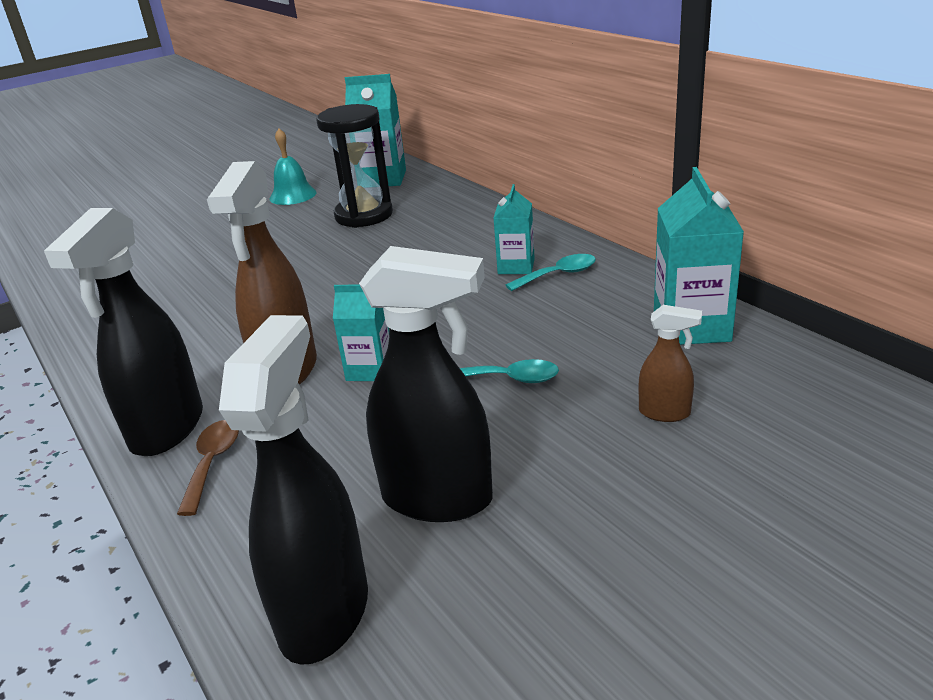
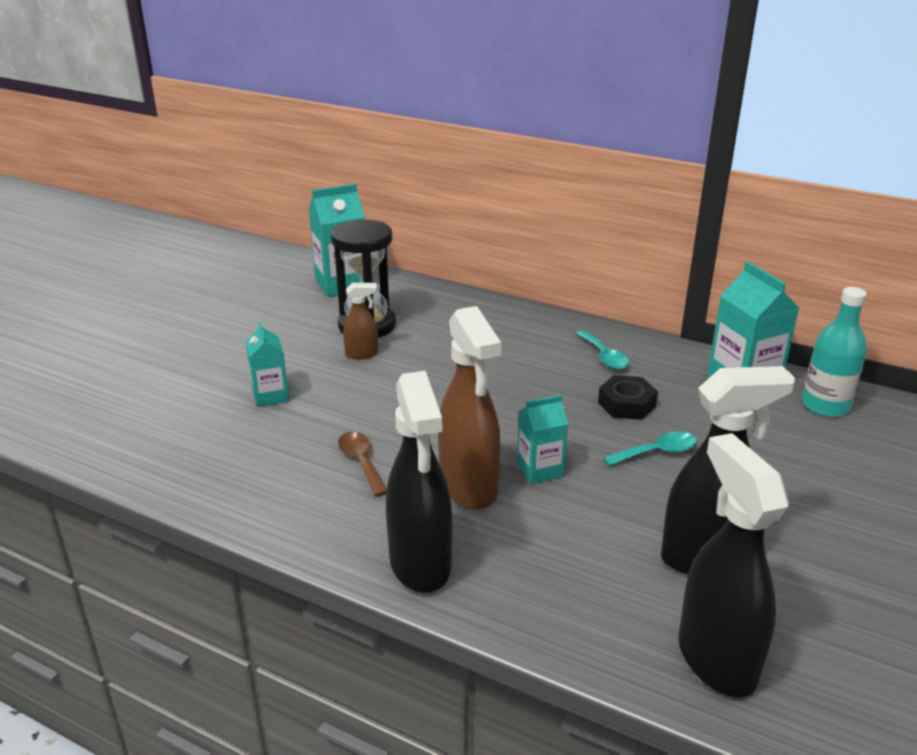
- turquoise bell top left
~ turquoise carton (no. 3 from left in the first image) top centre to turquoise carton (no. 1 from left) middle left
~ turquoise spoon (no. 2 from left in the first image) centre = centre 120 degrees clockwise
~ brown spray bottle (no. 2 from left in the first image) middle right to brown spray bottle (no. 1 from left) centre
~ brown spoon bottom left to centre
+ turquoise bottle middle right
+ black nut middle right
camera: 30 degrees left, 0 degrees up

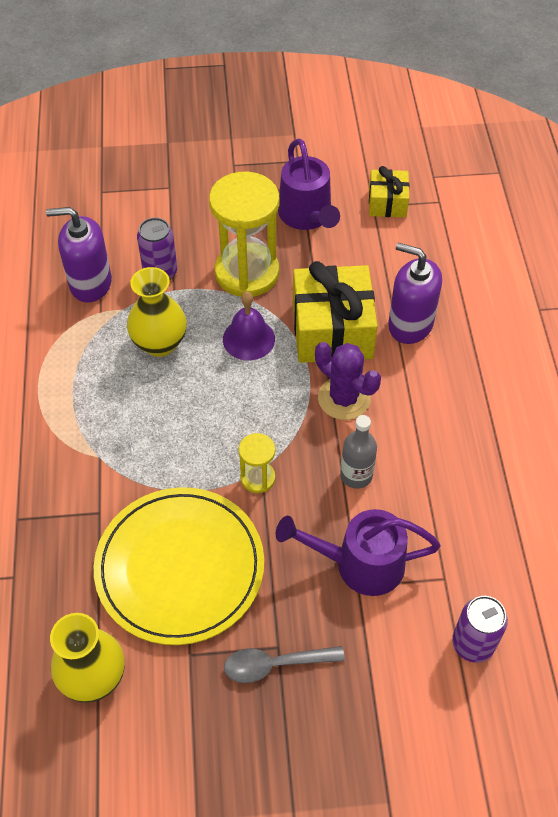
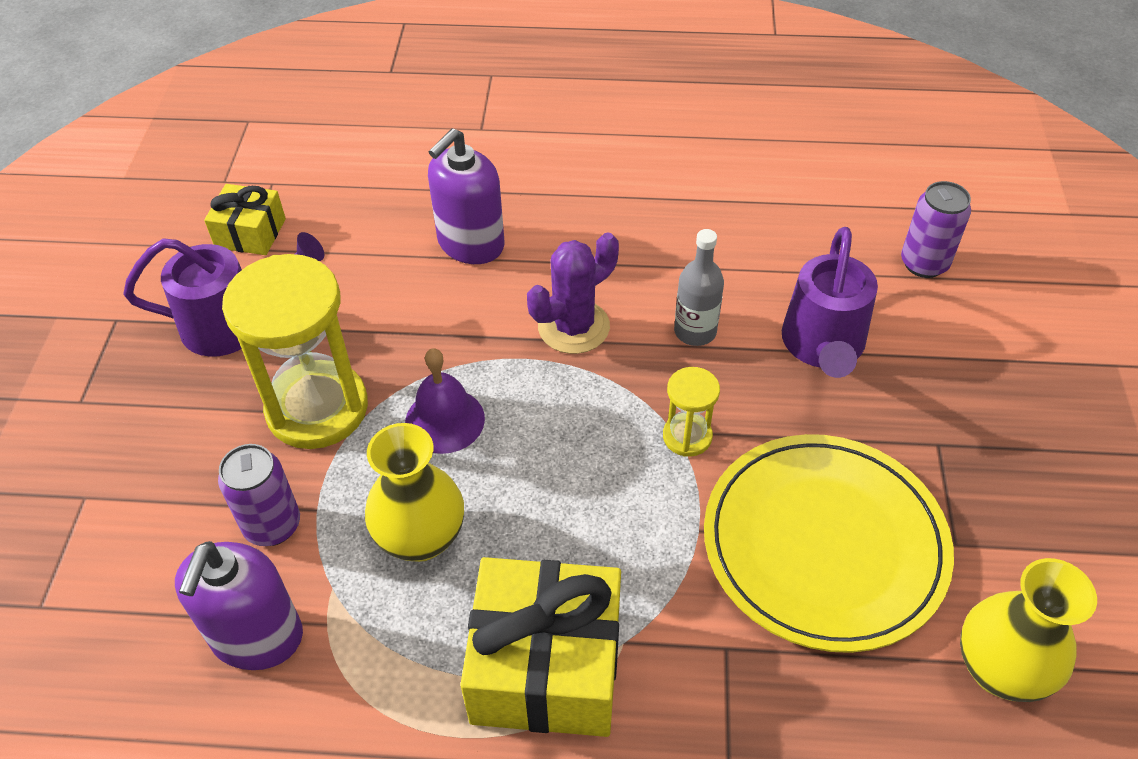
~ yellow gift (no. 1 from left in the first image) centre to yellow gift (no. 2 from left) bottom centre
- grey spoon bottom centre
camera: 80 degrees left, 5 degrees down

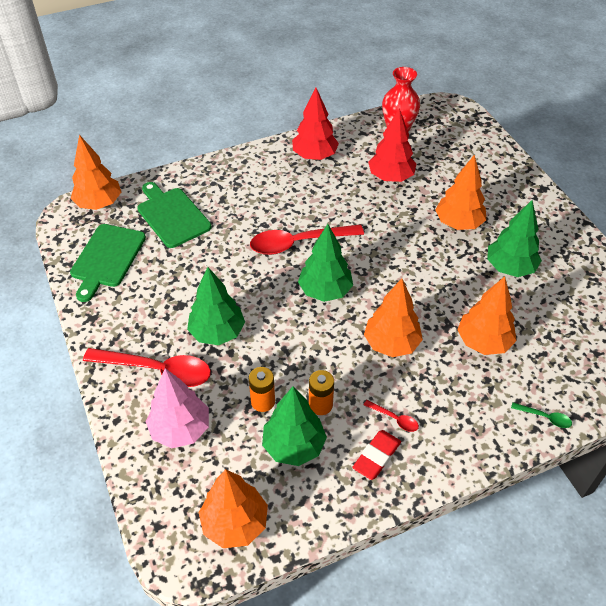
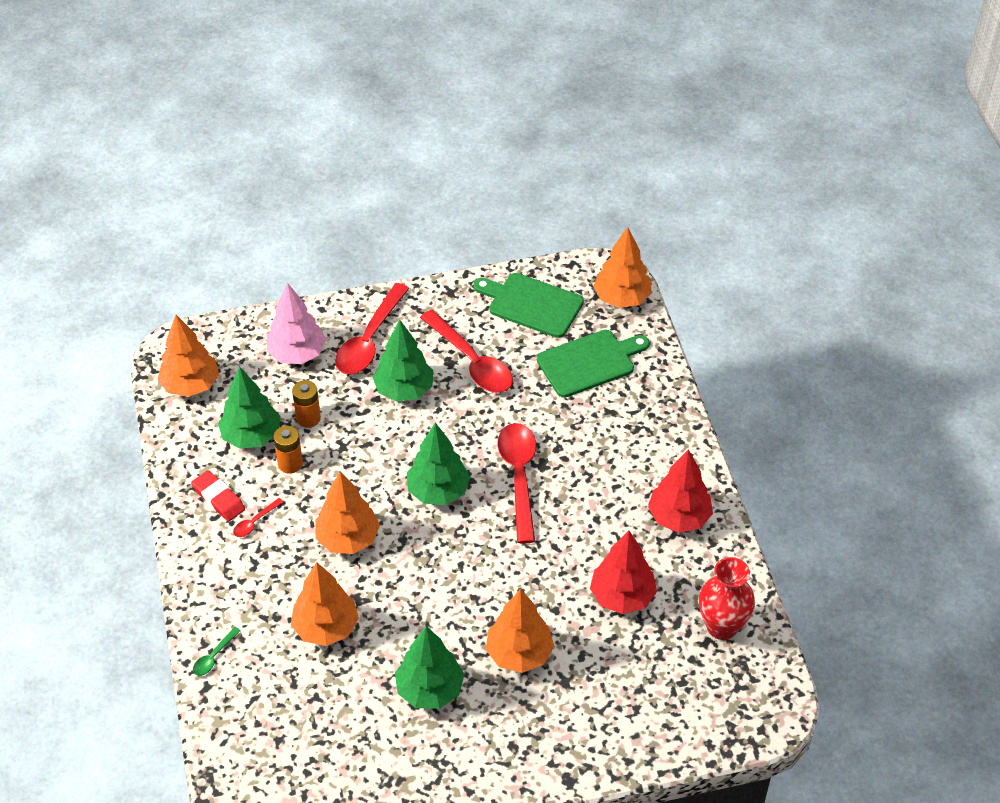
+ red spoon (no. 3 from left) centre
camera: 100 degrees right, 0 degrees up

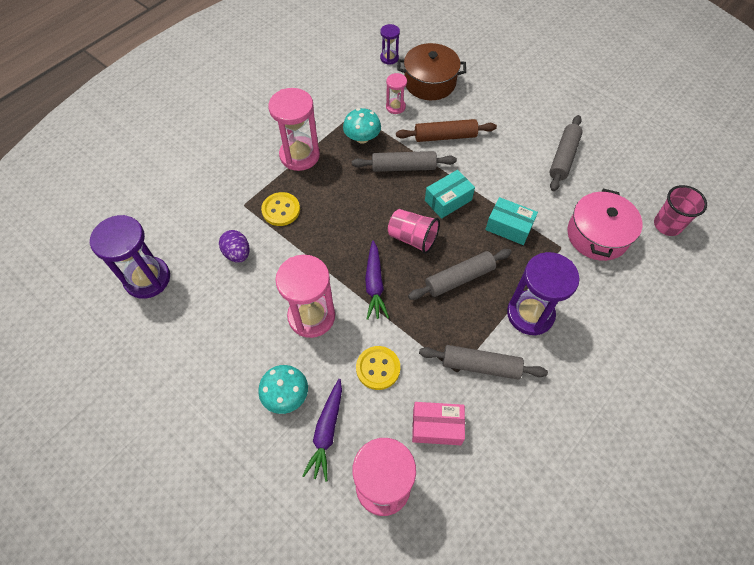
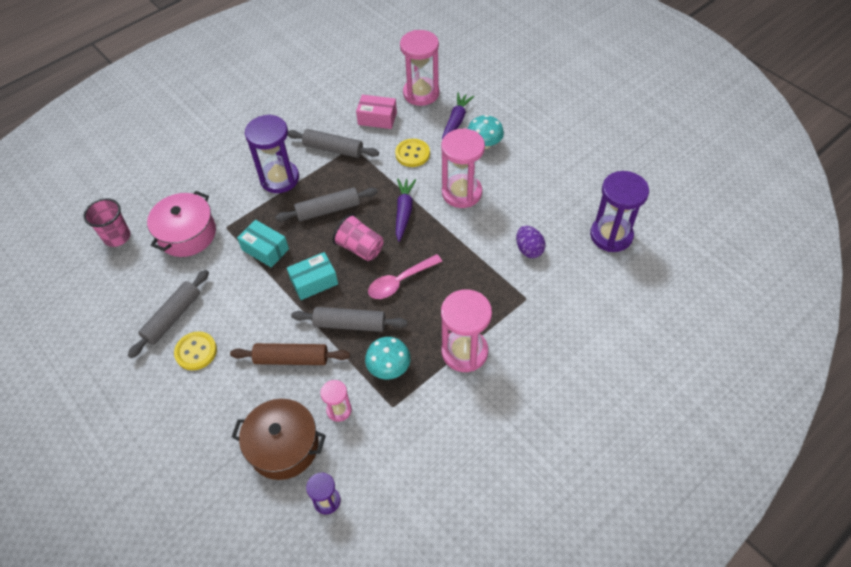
~ yellow button (no. 1 from left) centre to middle left
+ pink spoon centre
camera: 170 degrees left, 5 degrees down

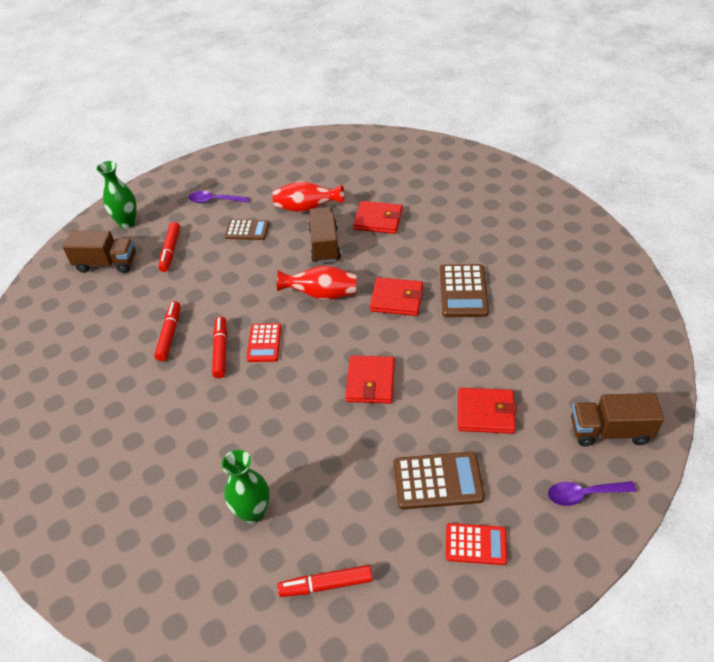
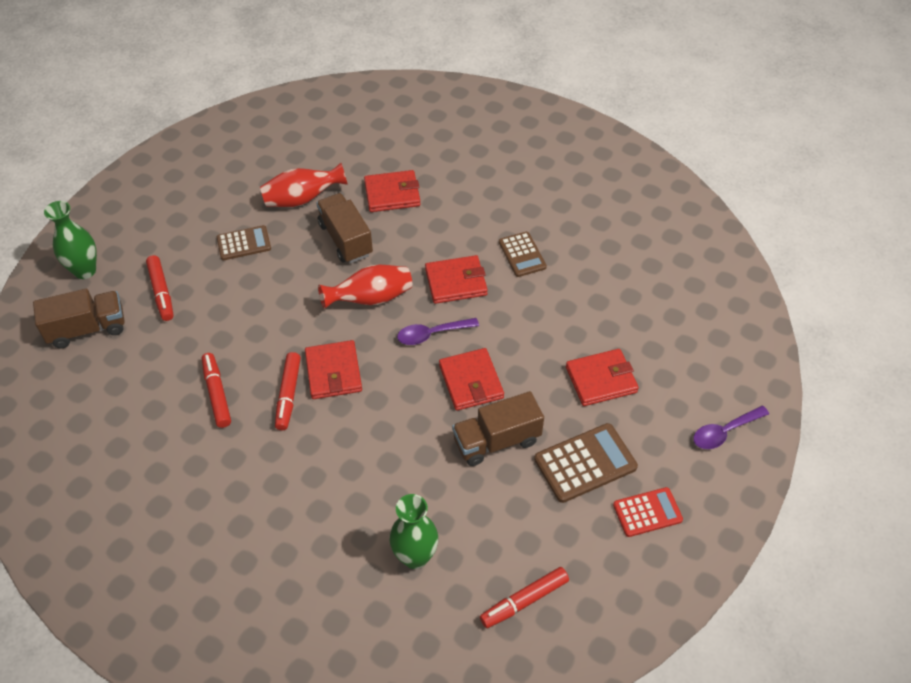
~ purple spoon (no. 1 from left) top left to centre
~ brown calculator (no. 3 from left in the first image) centre = centre x0.66
~ red marker (no. 3 from left) middle left = middle left 150 degrees counterclockwise
~ red calculator (no. 1 from left) centre to red wallet (no. 1 from left) centre
~ brown truck (no. 3 from left) middle right to centre
camera: 25 degrees left, 5 degrees up

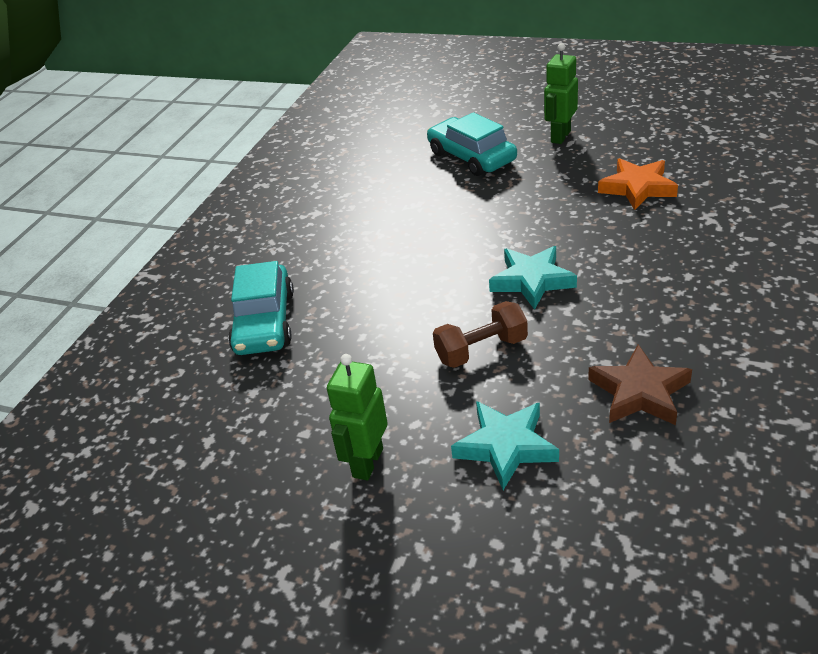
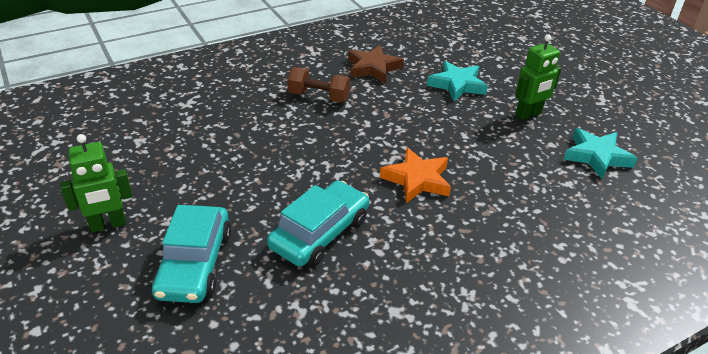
~ orange star top right to centre
~ turquoise star (no. 2 from left) centre to middle right
~ turquoise car (no. 1 from left in the first image) middle left to turquoise car (no. 2 from left) centre
~ brown dumbbell centre to top centre
camera: 145 degrees left, 0 degrees up

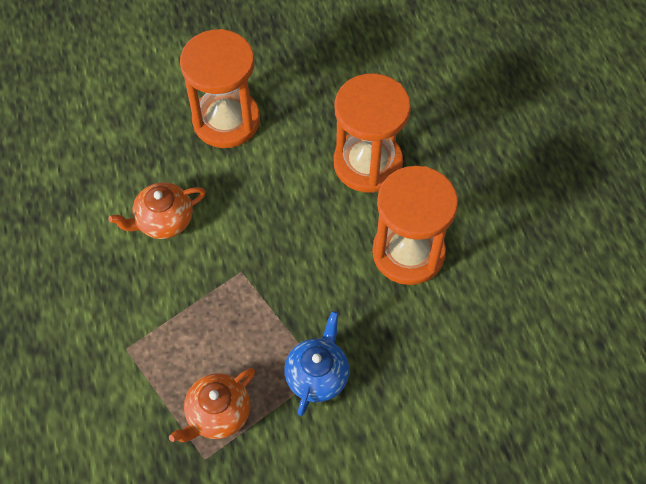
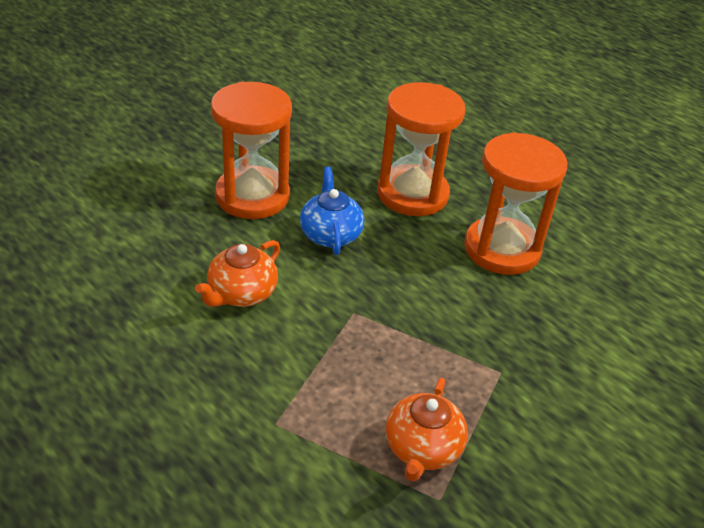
~ blue teapot bottom centre to centre
camera: 30 degrees left, 20 degrees down

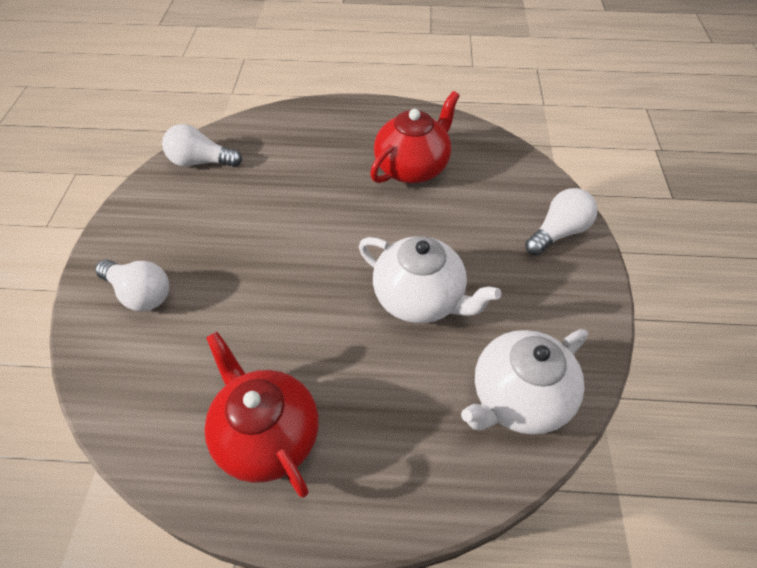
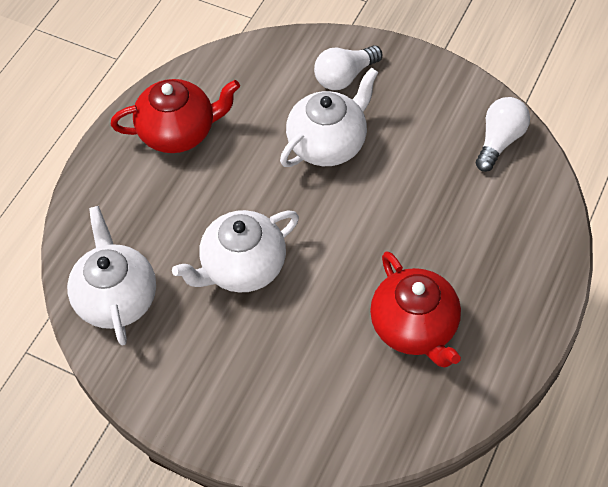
- white light bulb (no. 3 from left) middle right
+ white teapot (no. 3 from left) top centre
camera: 115 degrees right, 5 degrees up

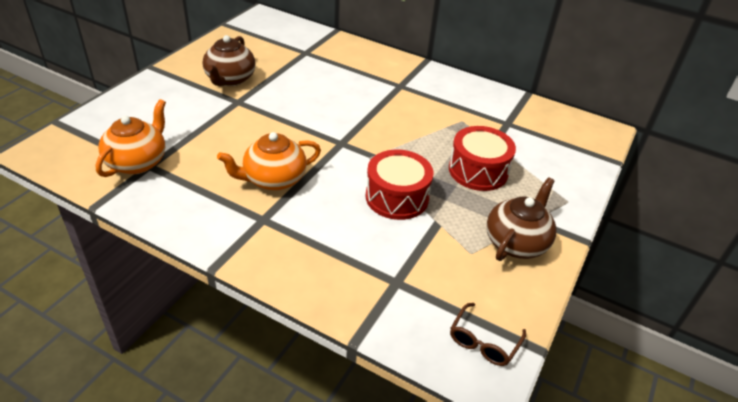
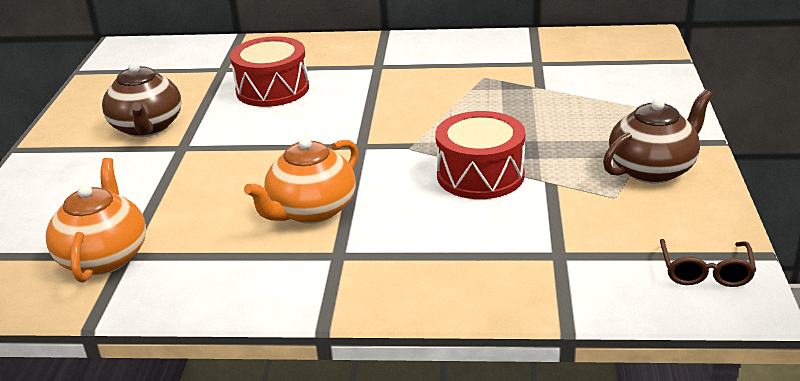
~ red drum (no. 2 from left in the first image) centre to red drum (no. 1 from left) top centre
~ brown teapot (no. 2 from left) middle right = middle right 45 degrees clockwise
camera: 20 degrees left, 10 degrees down

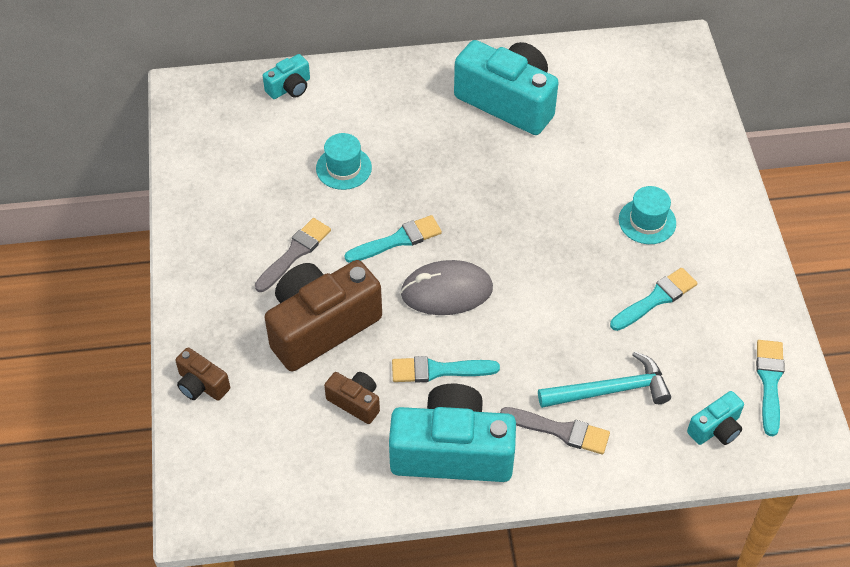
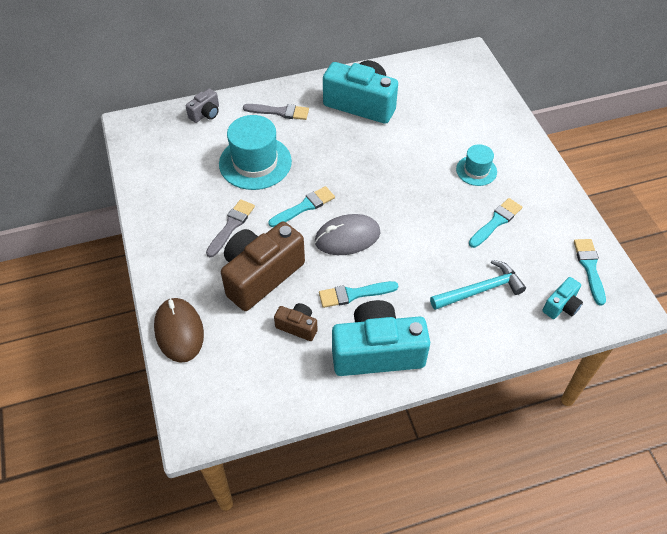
~ turquoise camera (no. 1 from left) top centre to grey camera top left
~ turquoise hat (no. 1 from left) top centre = top centre x1.80
~ brown camera (no. 1 from left) middle left to brown mouse middle left
~ grey brush (no. 2 from left) bottom centre to top centre
camera: 10 degrees left, 0 degrees up

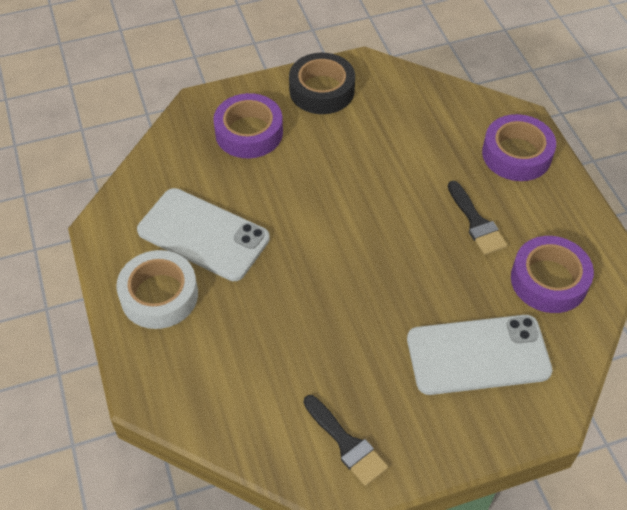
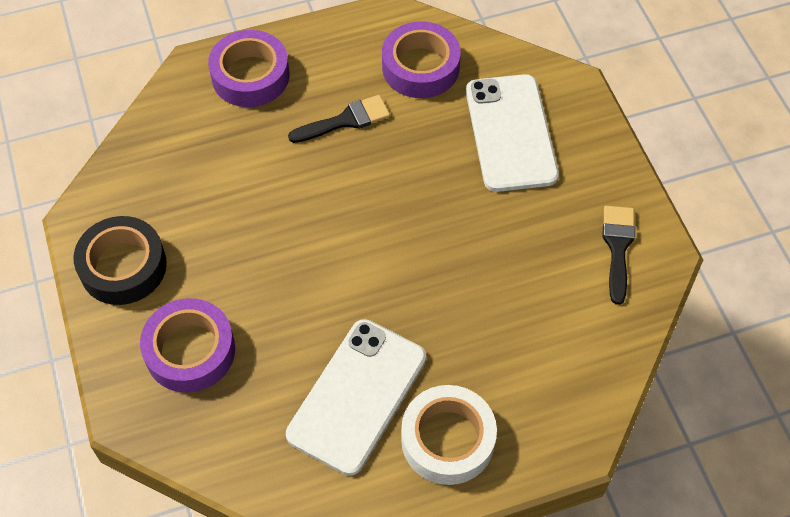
~ black brush (no. 1 from left in the first image) bottom centre = middle right 45 degrees counterclockwise
camera: 90 degrees left, 5 degrees up

